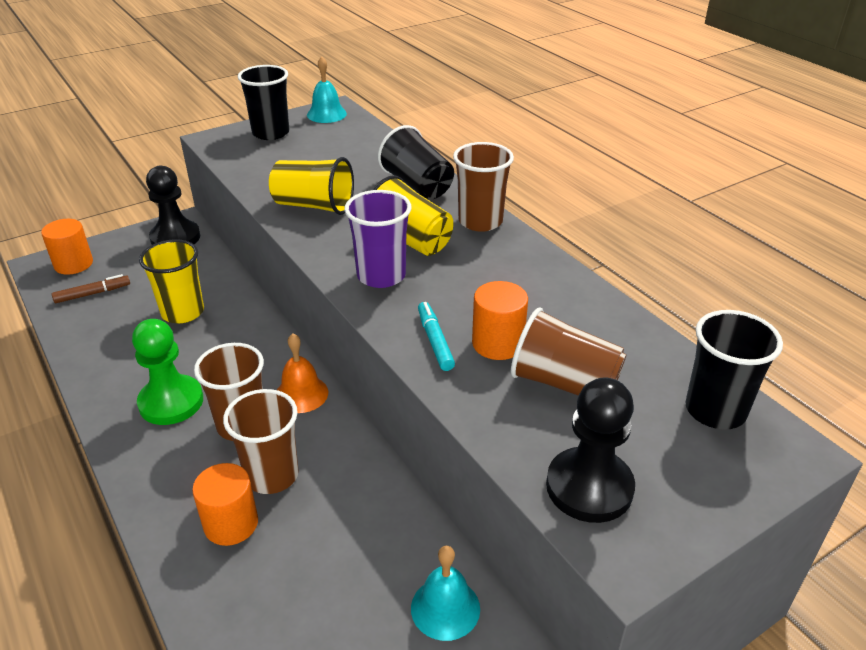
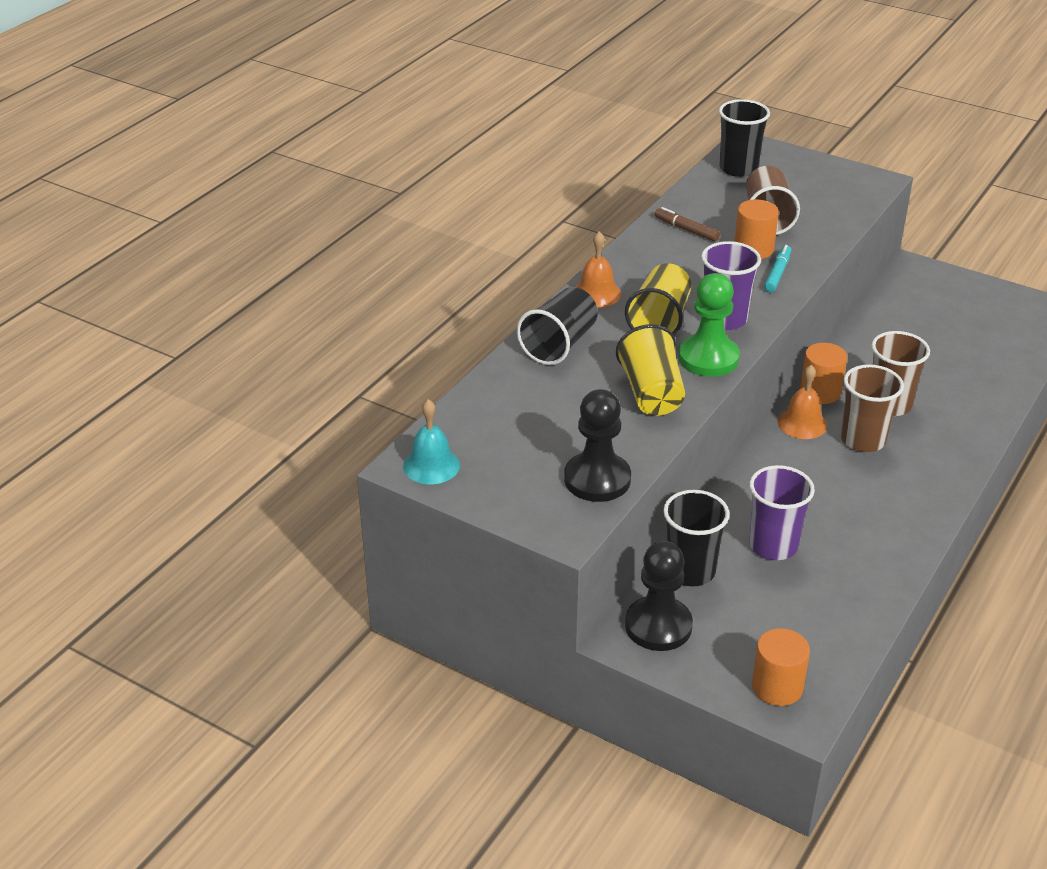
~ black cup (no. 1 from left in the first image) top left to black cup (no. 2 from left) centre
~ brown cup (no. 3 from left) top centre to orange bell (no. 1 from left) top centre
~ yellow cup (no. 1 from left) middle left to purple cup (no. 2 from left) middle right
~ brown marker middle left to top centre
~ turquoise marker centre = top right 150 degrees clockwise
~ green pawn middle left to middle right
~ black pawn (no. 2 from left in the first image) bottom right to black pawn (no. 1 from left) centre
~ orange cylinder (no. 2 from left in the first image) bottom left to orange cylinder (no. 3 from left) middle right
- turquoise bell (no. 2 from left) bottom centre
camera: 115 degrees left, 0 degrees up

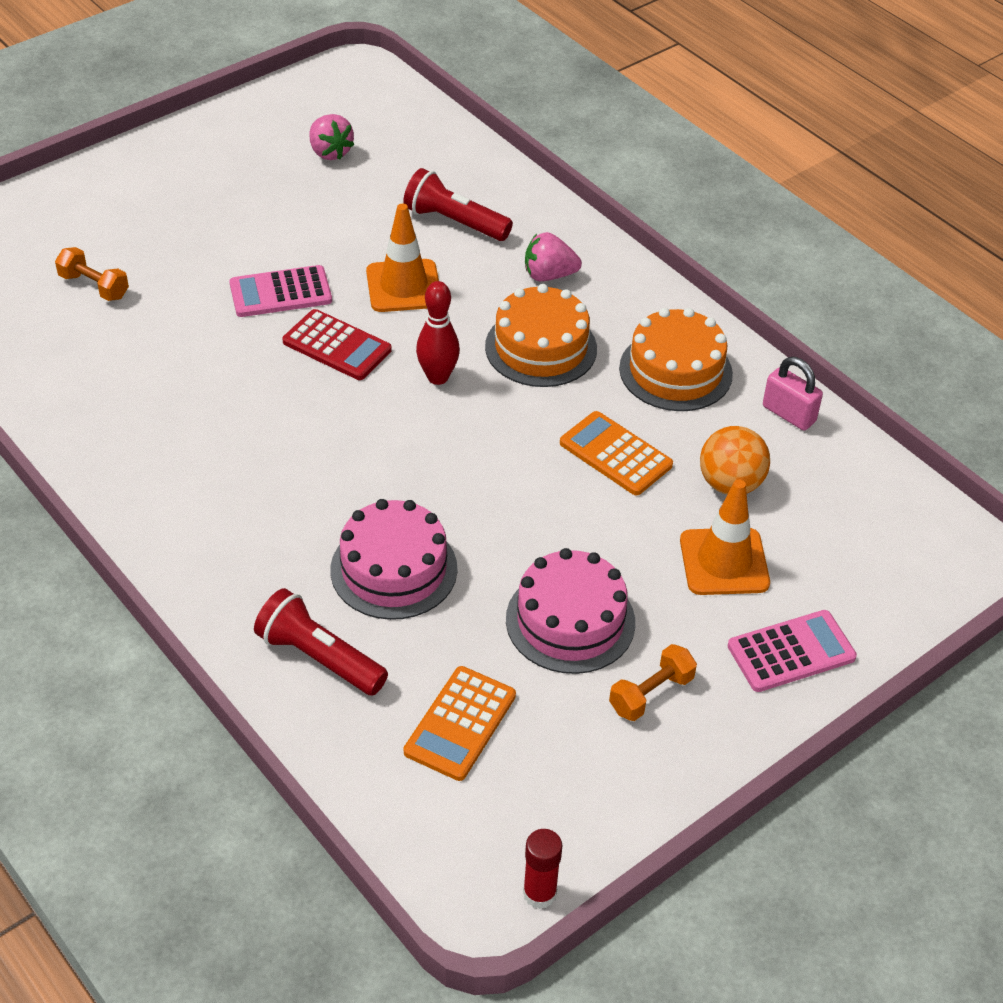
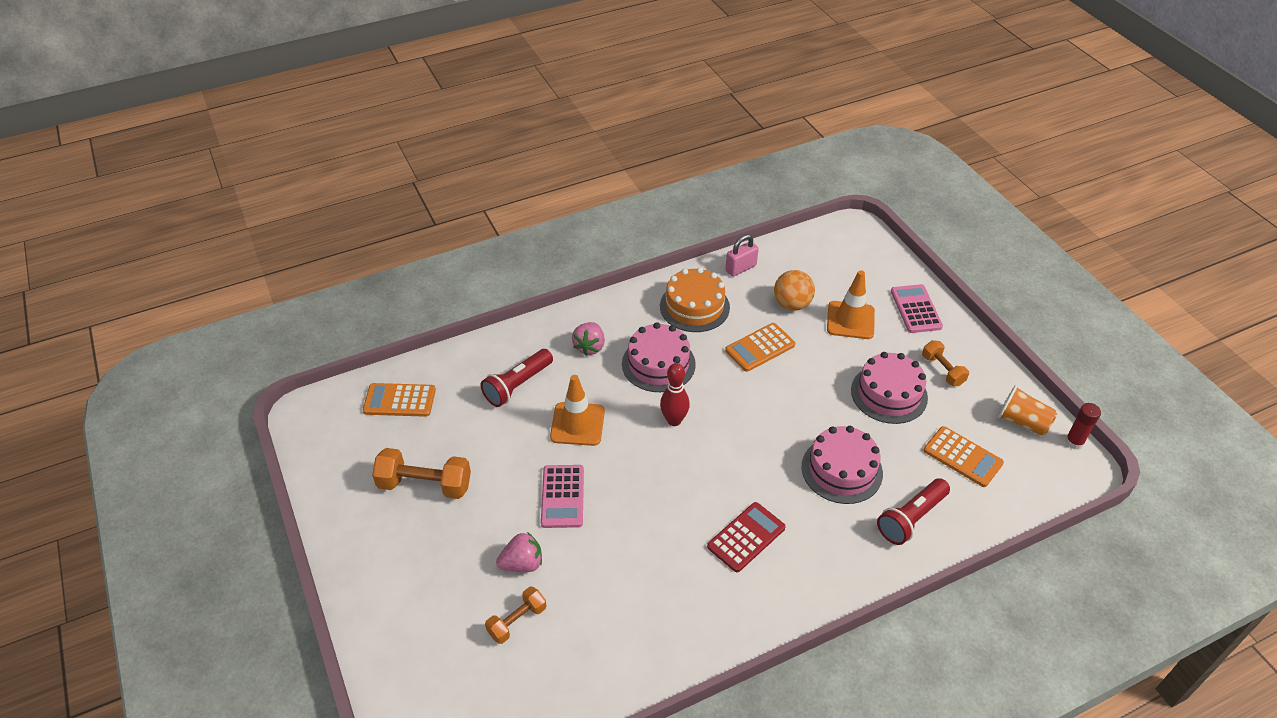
~ pink strawberry (no. 1 from left) top left to bottom centre
~ orange cake (no. 1 from left) centre to pink cake (no. 1 from left) centre
~ red calculator centre to bottom centre
+ orange calculator (no. 1 from left) middle left
+ orange cup middle right
+ orange dumbbell (no. 1 from left) middle left
camera: 75 degrees left, 0 degrees up

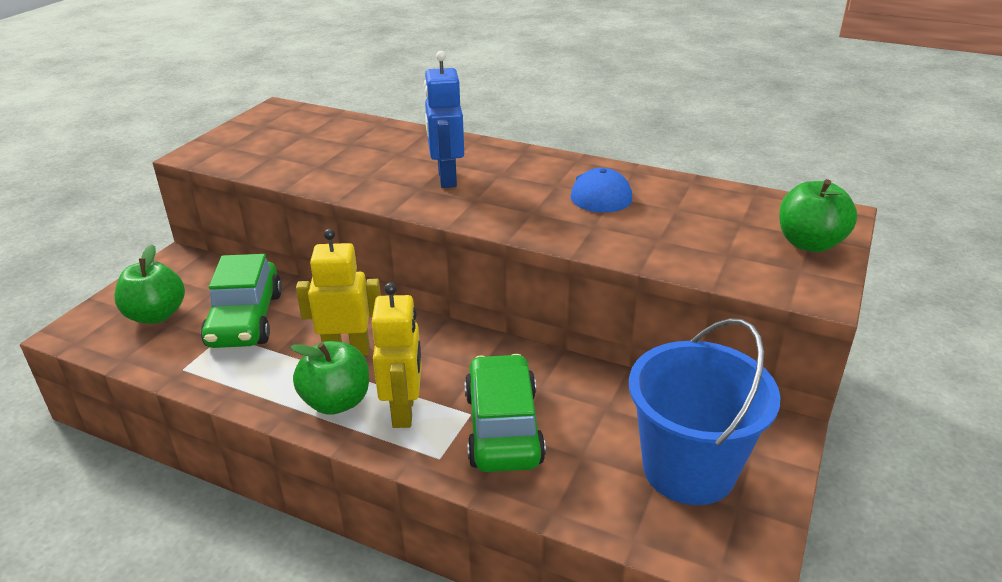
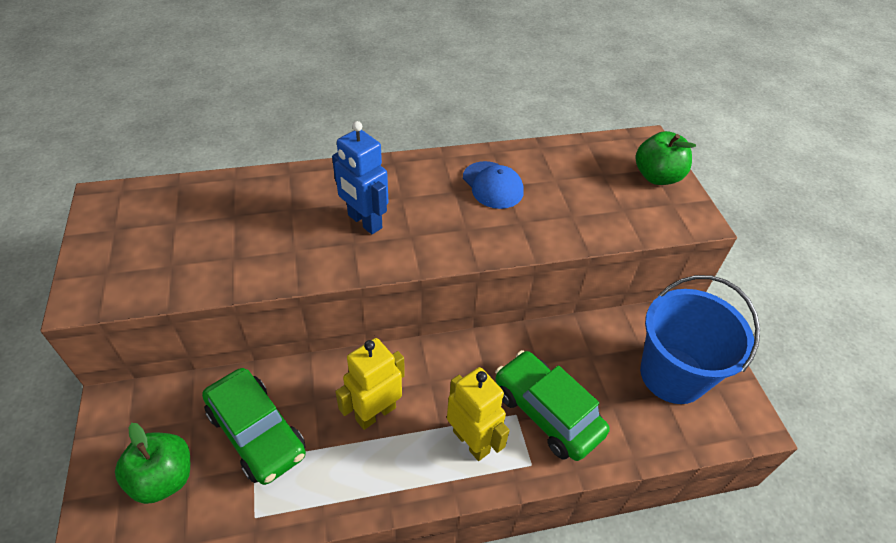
- green apple (no. 2 from left) middle left
camera: 40 degrees left, 15 degrees up

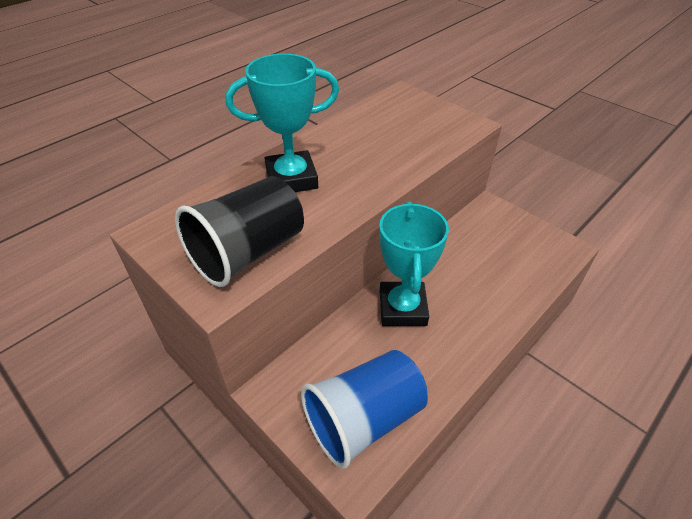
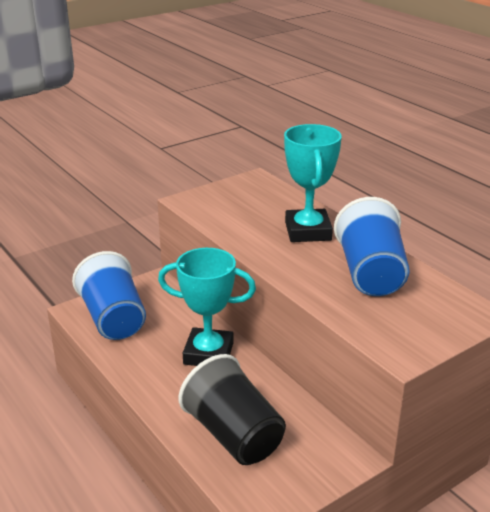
~ black cup centre to bottom centre
+ blue cup (no. 2 from left) middle right
camera: 100 degrees right, 15 degrees down

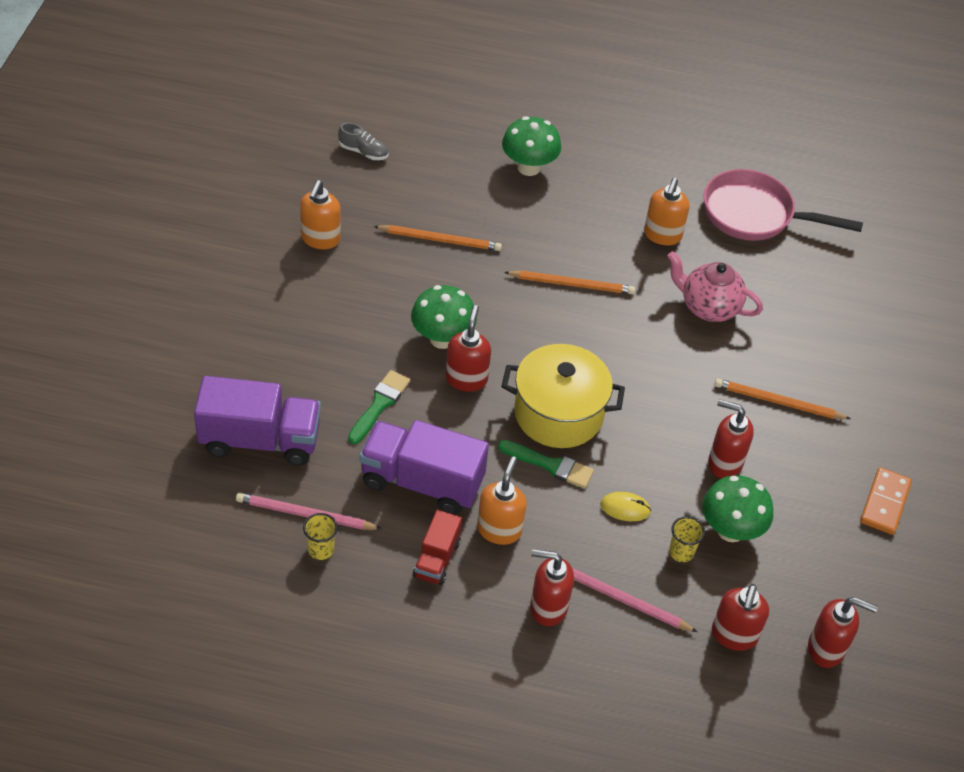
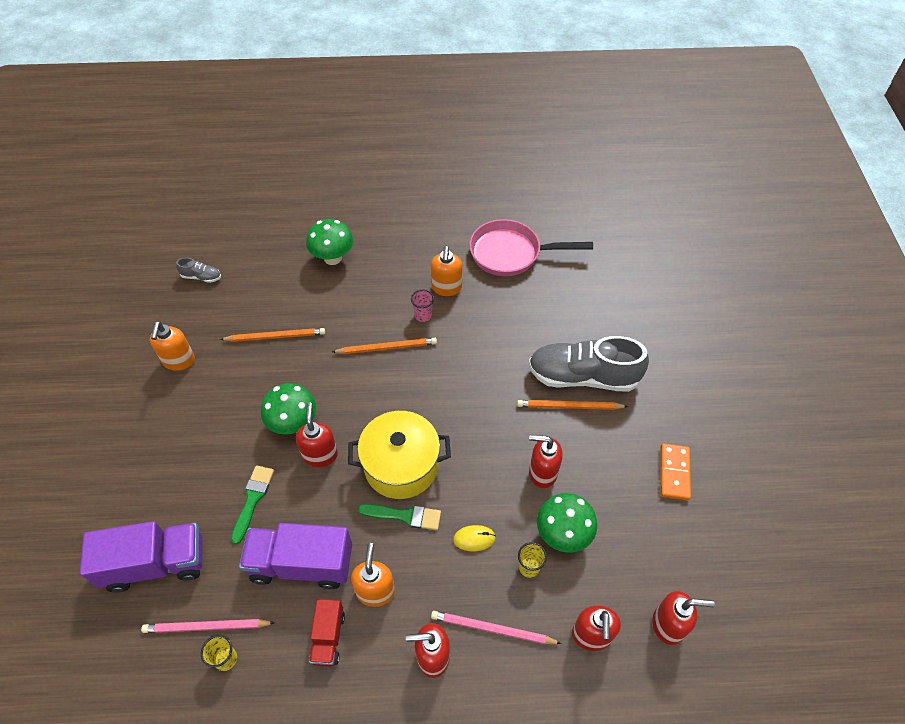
- pink teapot middle right
+ pink cup centre
+ grey shoe (no. 2 from left) centre
camera: 10 degrees left, 5 degrees up

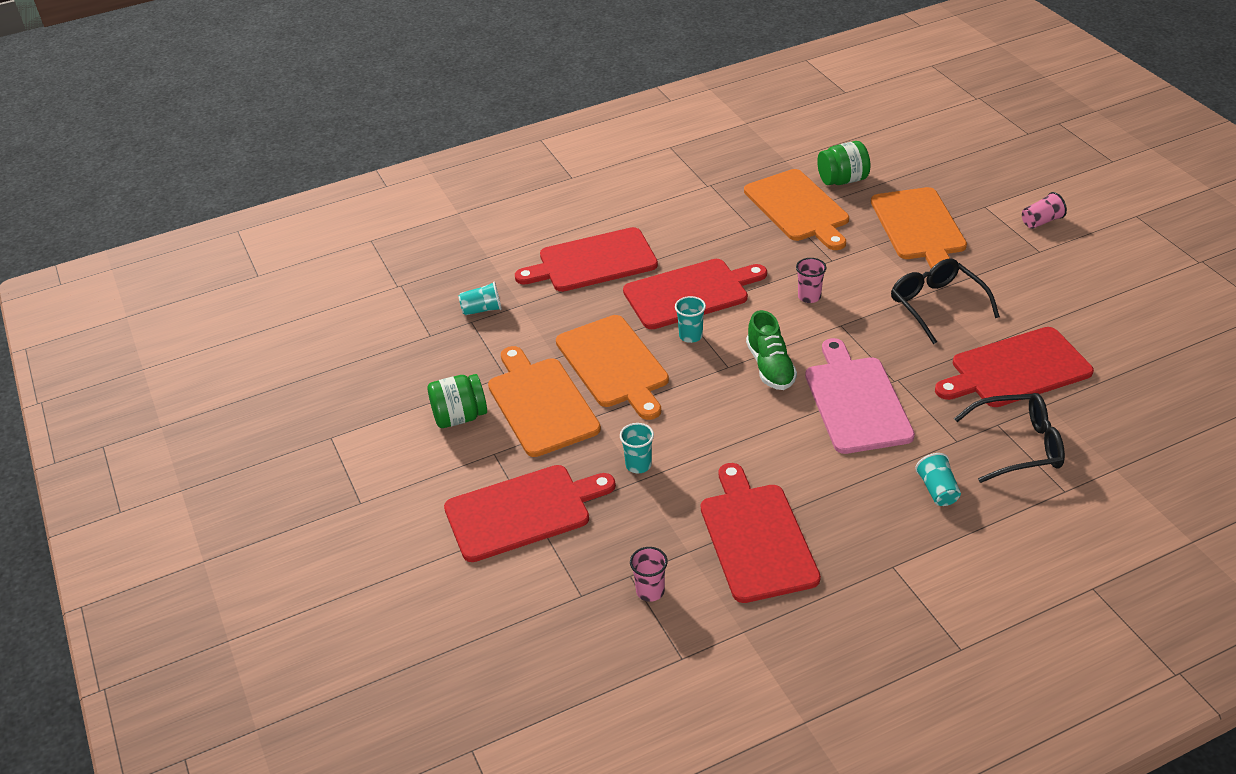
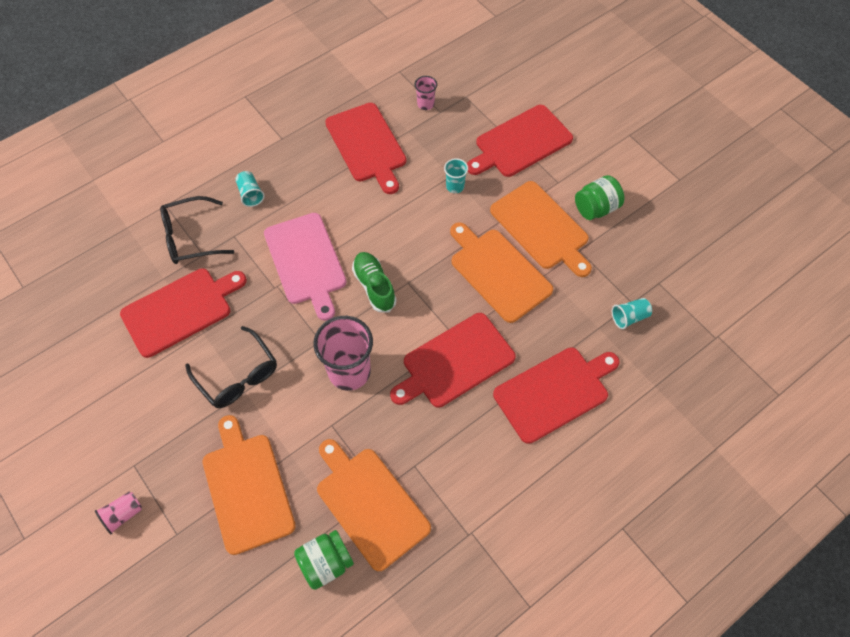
~ pink cup (no. 2 from left) centre = centre x2.08
- turquoise cup (no. 3 from left) centre
camera: 165 degrees right, 20 degrees up

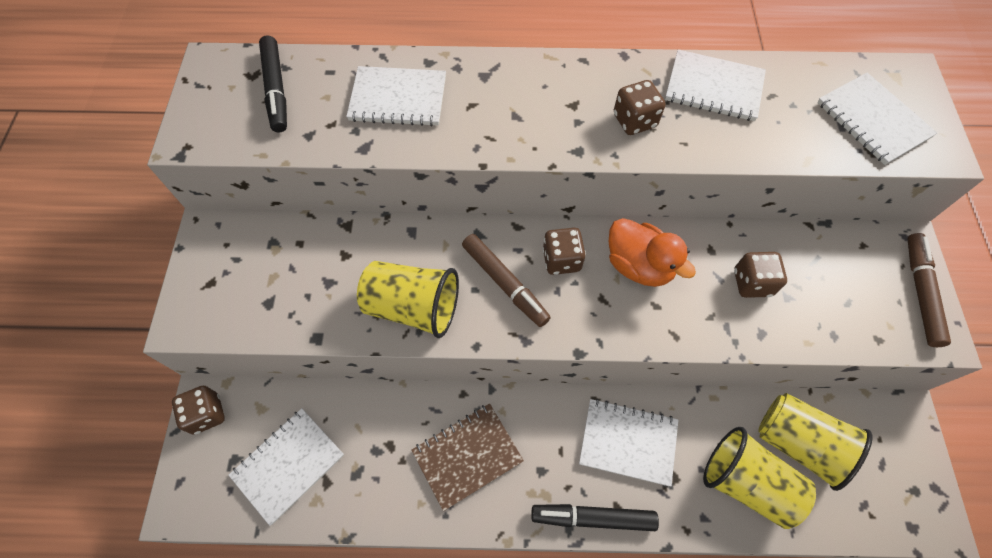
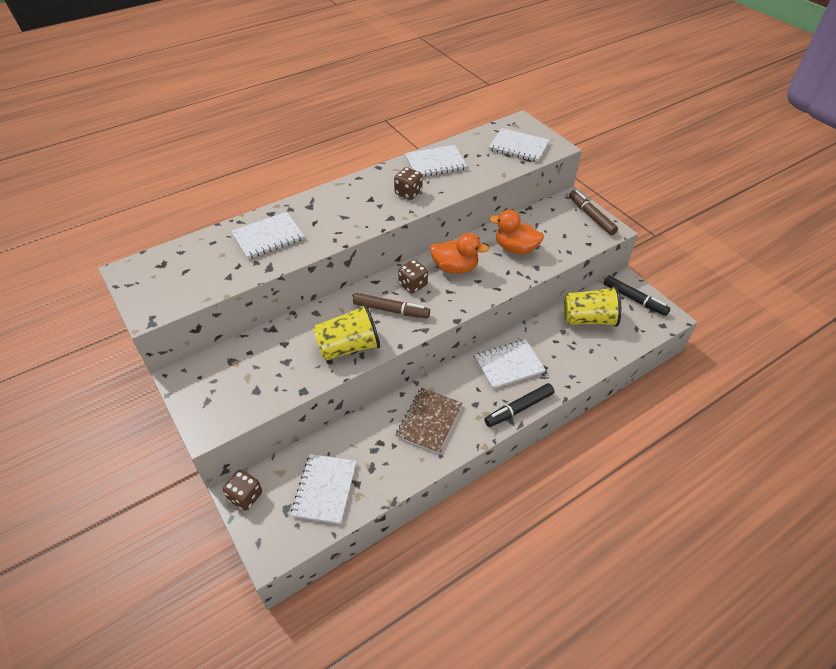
~ black marker (no. 1 from left in the first image) top left to black marker (no. 2 from left) middle right
~ brown dice (no. 4 from left) middle right to orange duck (no. 2 from left) centre
- yellow cup (no. 2 from left) bottom right
camera: 35 degrees left, 15 degrees down

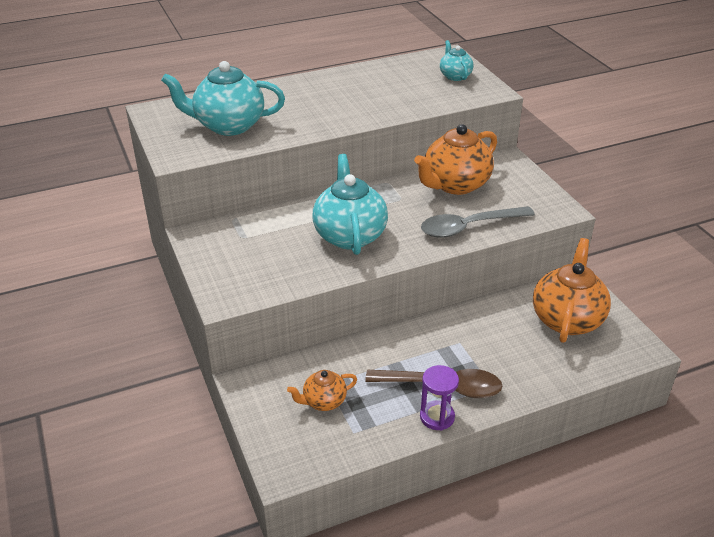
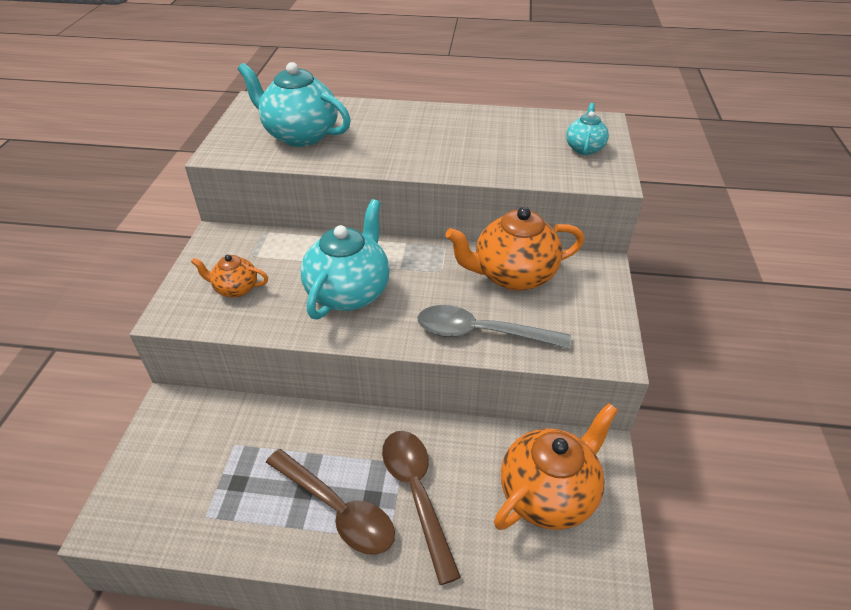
- purple hourglass bottom centre
~ orange teapot (no. 1 from left) bottom centre to middle left
+ brown spoon (no. 2 from left) bottom centre
camera: 30 degrees right, 5 degrees up

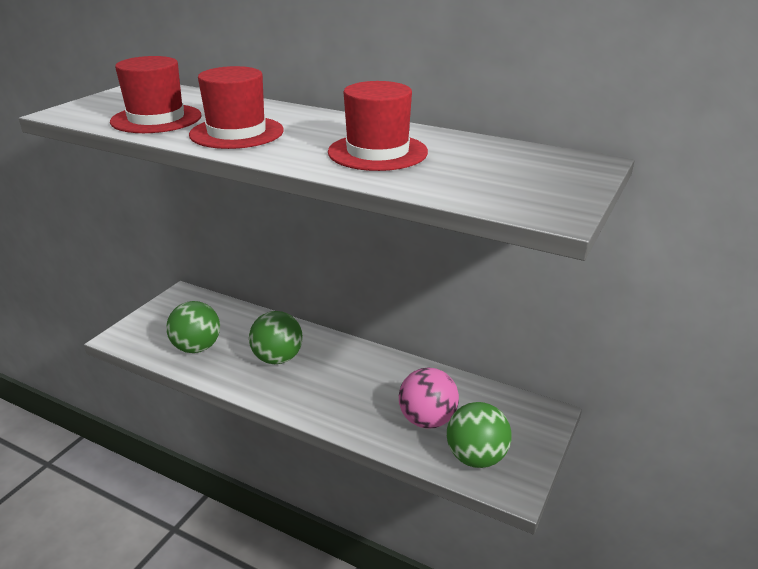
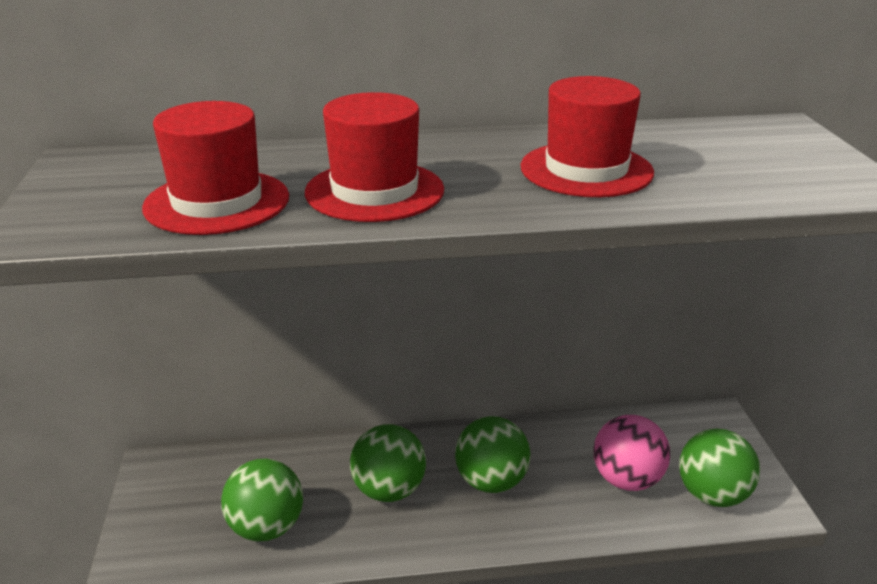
+ green ball (no. 3 from left) bottom centre
camera: 35 degrees left, 0 degrees up

